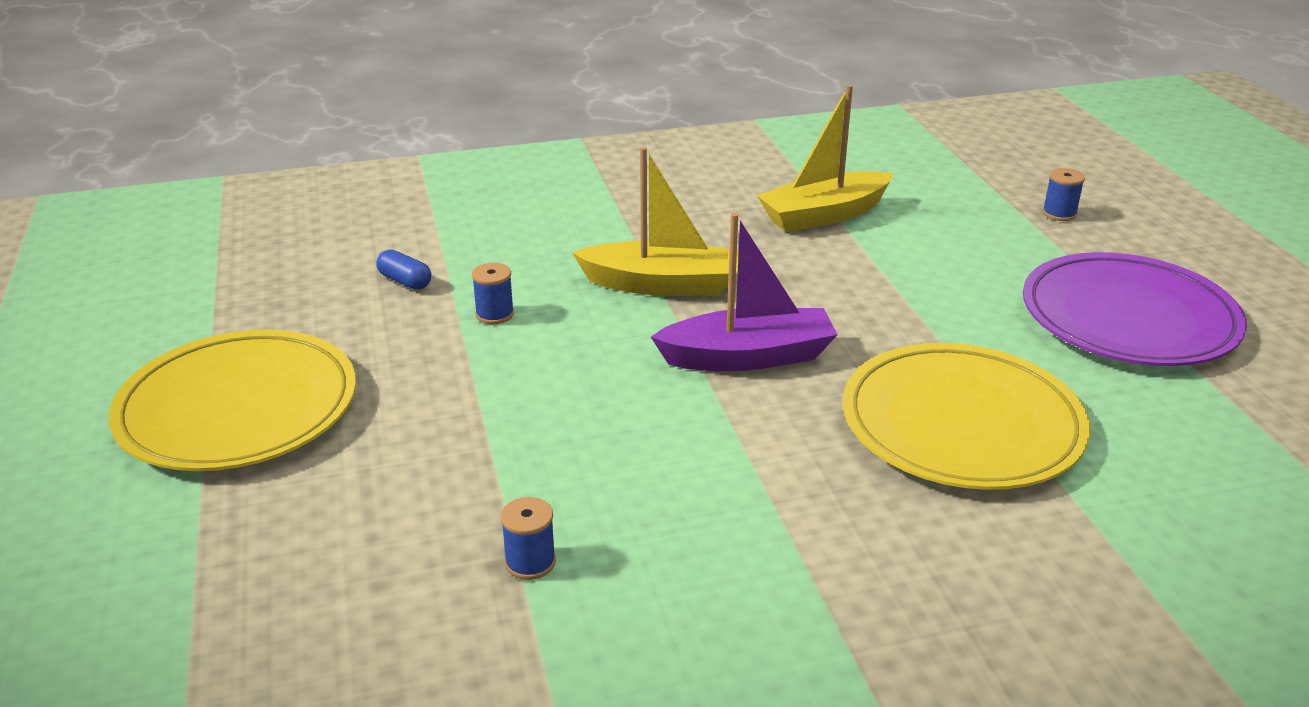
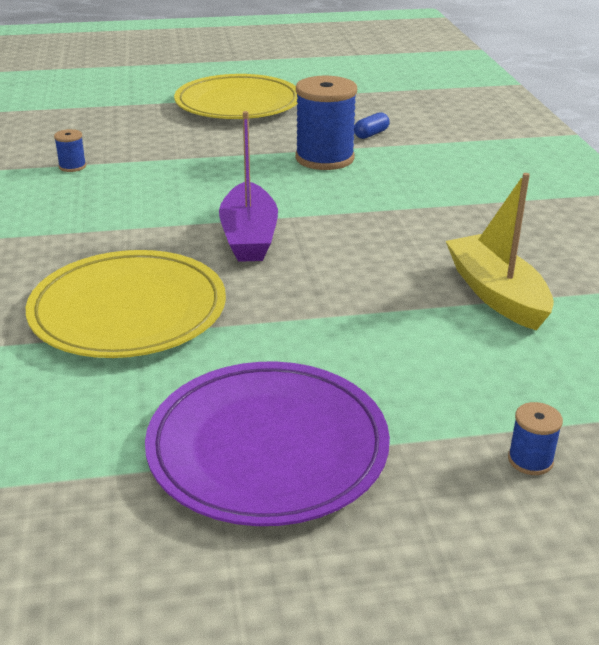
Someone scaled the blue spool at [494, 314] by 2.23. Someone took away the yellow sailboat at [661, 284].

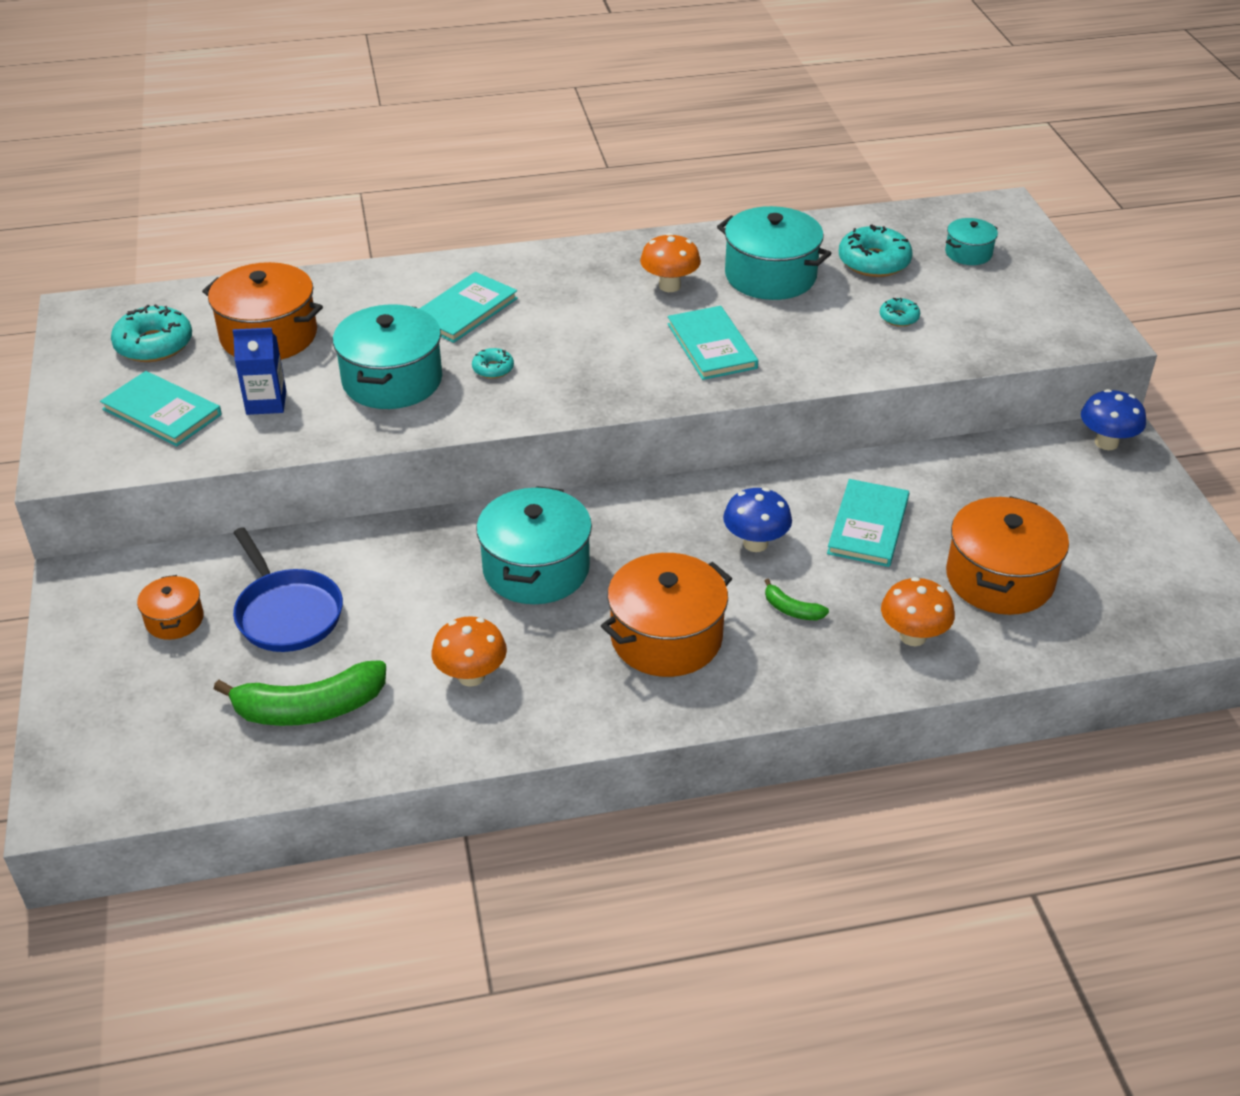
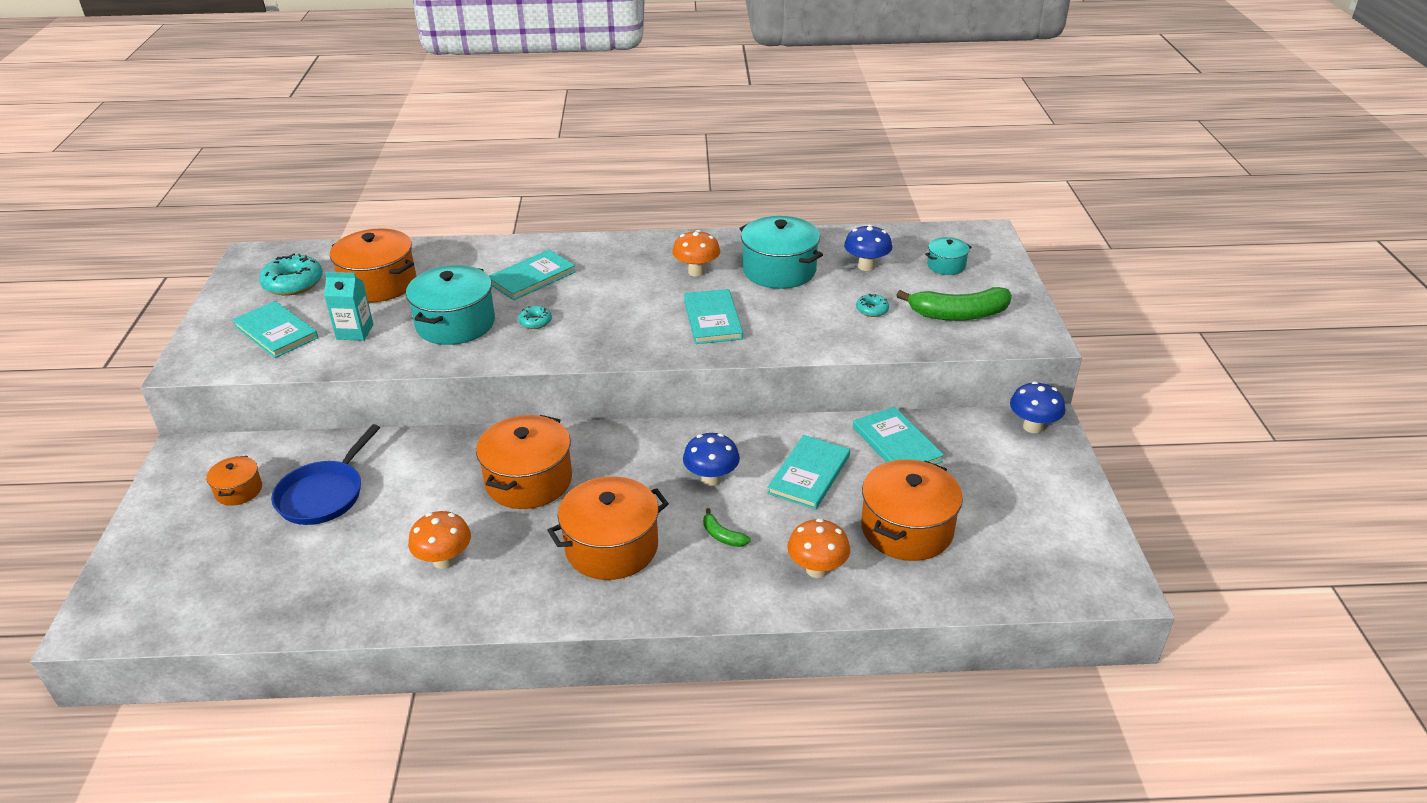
Someone rotated the blue frying pan at [287, 613] by 45 degrees clockwise. Someone repainted the blue carton at [266, 402], which became the teal carton at [355, 332]. Someone repainted the teal cooking pot at [536, 568], which became the orange-coloured cooking pot at [529, 480]. Someone swapped the teal glazed donut at [874, 262] for the blue mushroom at [866, 266]. Someone put down the teal book at [896, 444]. Someone carried the leaf-green toy banana from [309, 708] to [958, 314].

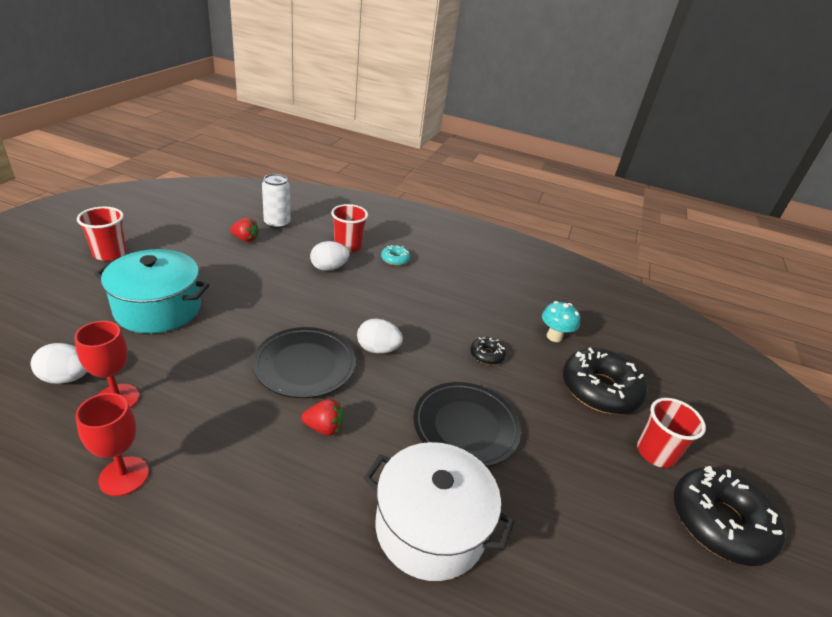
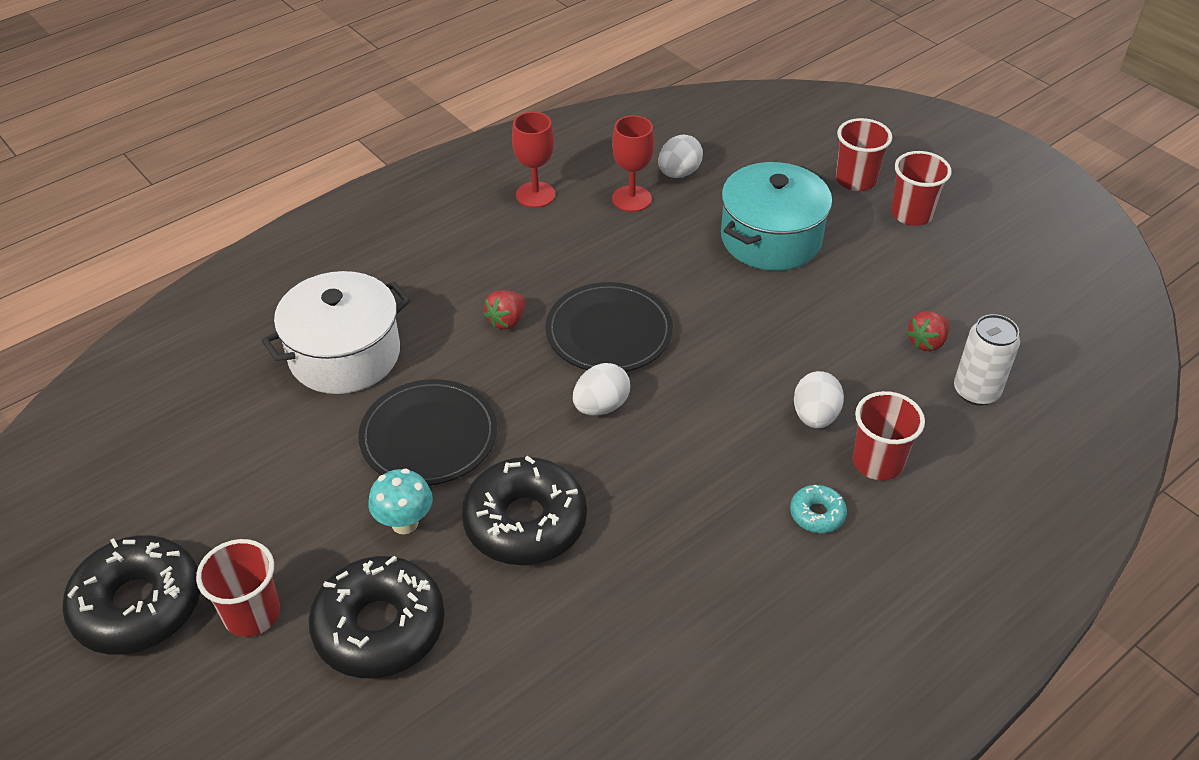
Someone carried the teal mushroom from [554, 336] to [405, 523]. Someone scaled the jet-black glazed donut at [487, 355] by 2.20. Someone put down the scarlet cup at [855, 180].

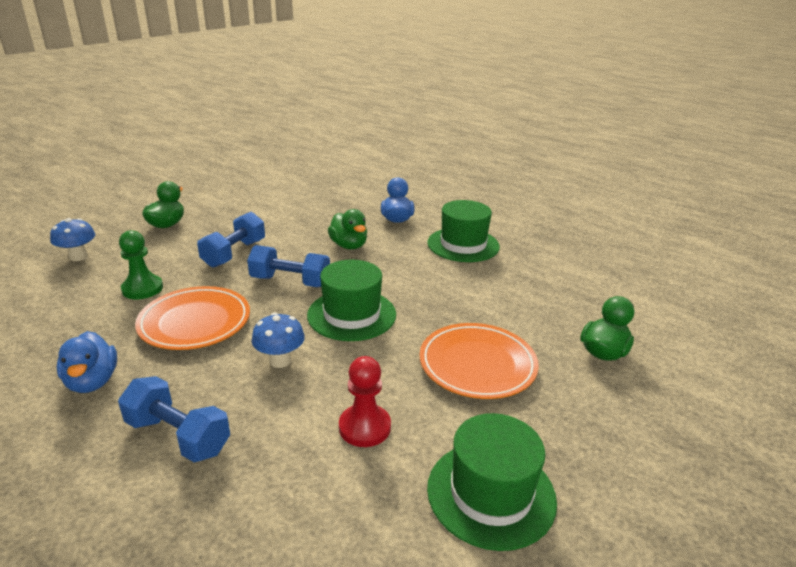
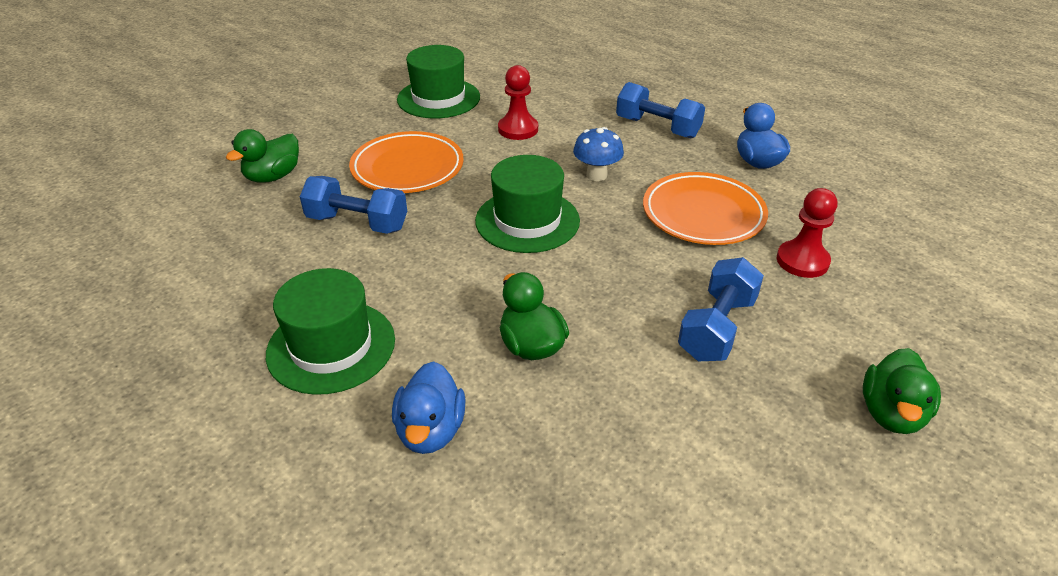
Someone carried the blue hand weight from [290, 281] to [357, 223]. Someone repainted the leaf-green chess pawn at [142, 289], which became the scarlet chess pawn at [802, 261]. Someone took away the blue mushroom at [78, 257].

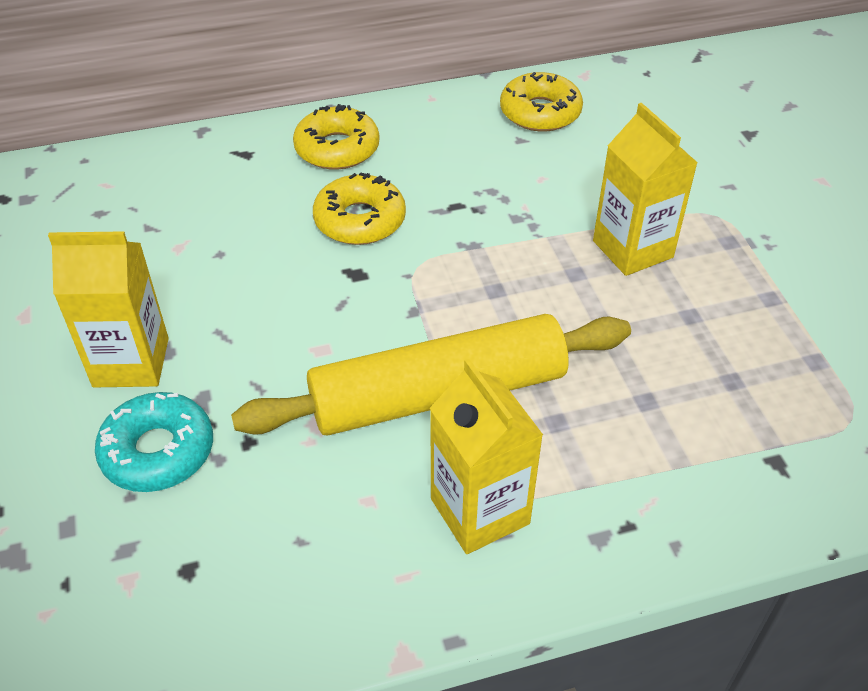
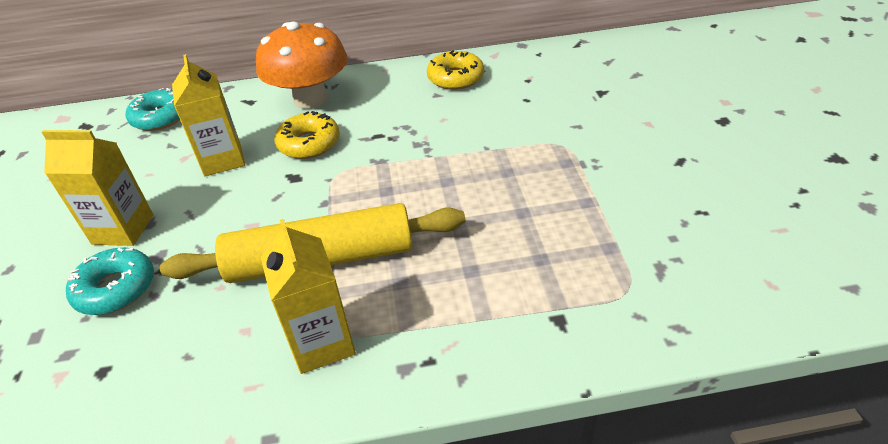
Someone put down the teal glazed donut at [160, 117]. Someone carried the yellow carton from [632, 249] to [223, 160]. Someone swapped the yellow glazed donut at [337, 149] for the orange-coloured mushroom at [310, 99].

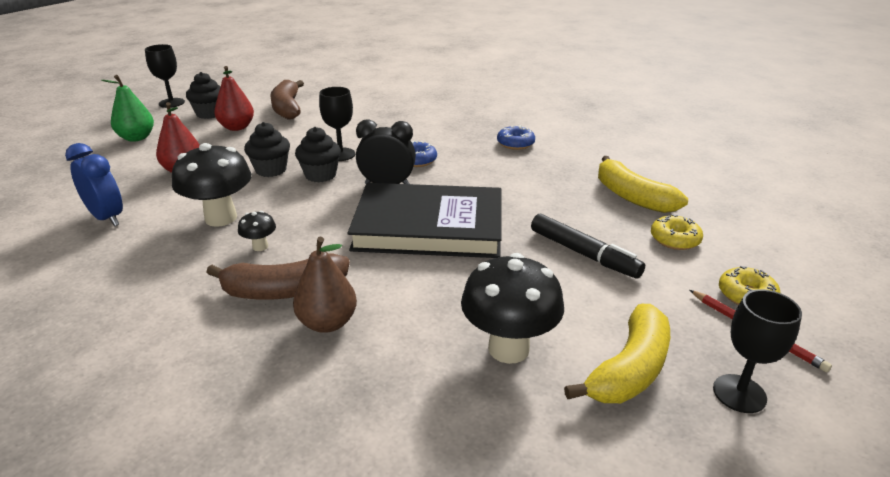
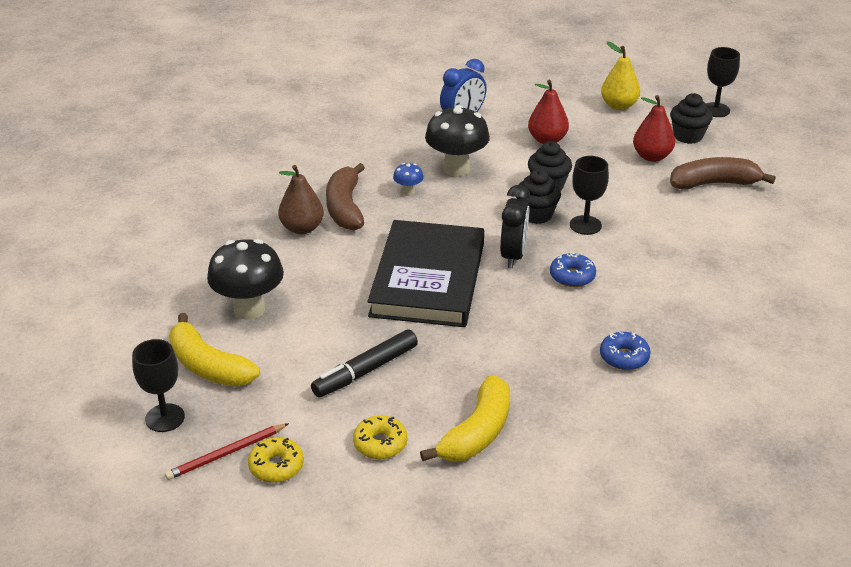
Someone repainted the jet-black mushroom at [260, 247], which became the blue mushroom at [408, 192]. Someone rotated the yellow toy banana at [632, 196] by 150 degrees clockwise. Someone repainted the leaf-green toy pear at [137, 138], which became the yellow toy pear at [619, 106].

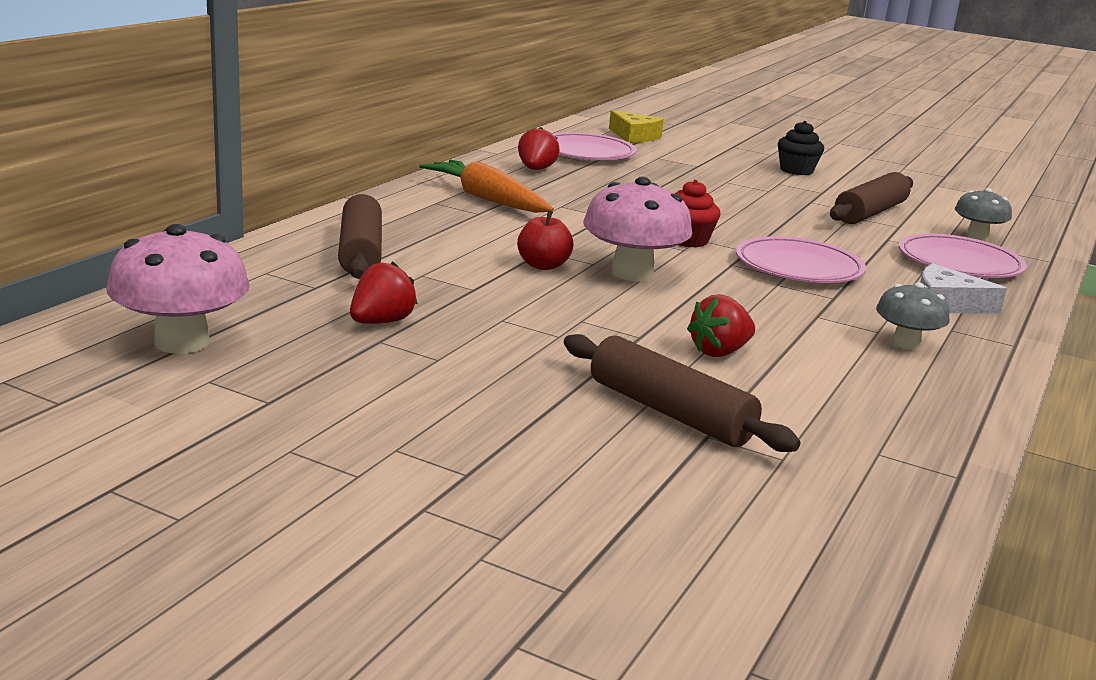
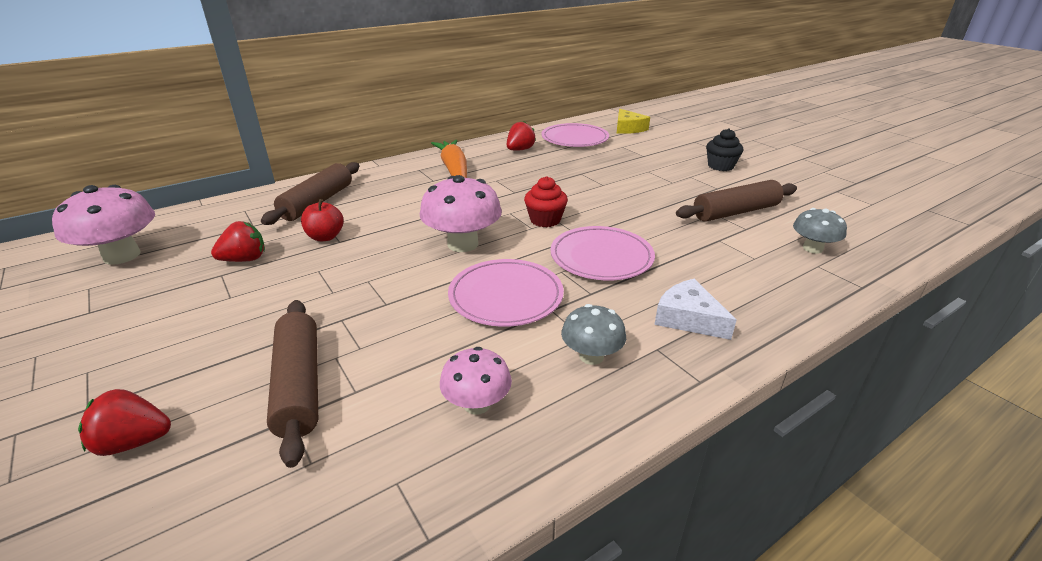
Someone carried the scarlet strawberry from [719, 352] to [134, 442]. Someone carried the scarlet toy apple from [543, 265] to [325, 237]. Someone put down the rosy mushroom at [477, 404]. Someone carried the rosy dinner plate from [959, 263] to [506, 296].

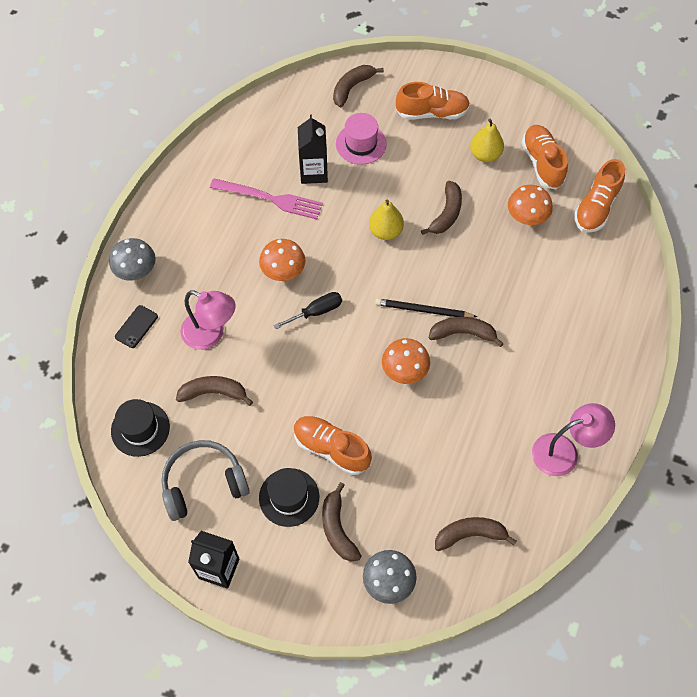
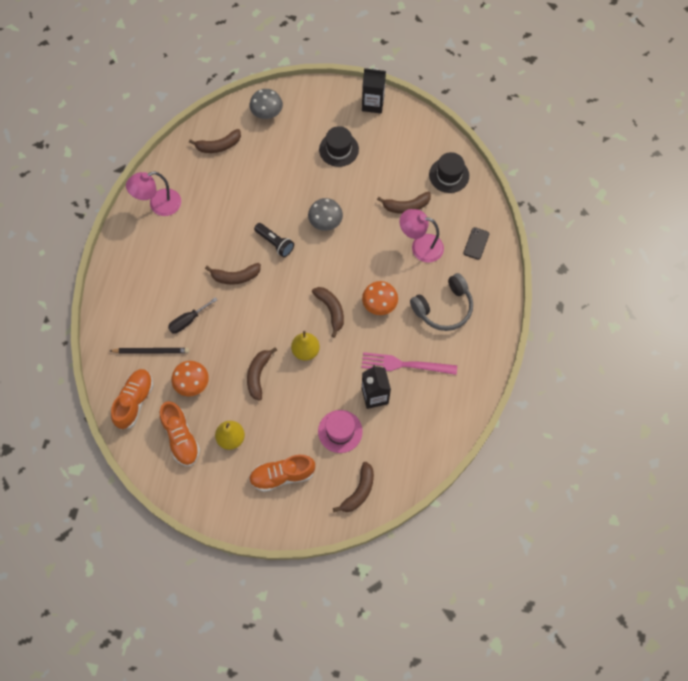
Someone carried the jet-black pencil from [423, 310] to [151, 351]. Someone carried the jet-black flat screwdriver from [316, 312] to [188, 321]. Someone swapped the orange-coloured mushroom at [404, 370] for the jet-black flashlight at [275, 243]. Someone carried the ash-grey mushroom from [136, 270] to [325, 222]. Someone carried the brown toy banana from [337, 528] to [331, 310]. Someone carried the ash-grey headphones from [203, 483] to [444, 308]. Someone took away the orange-coloured sneaker at [331, 449].

